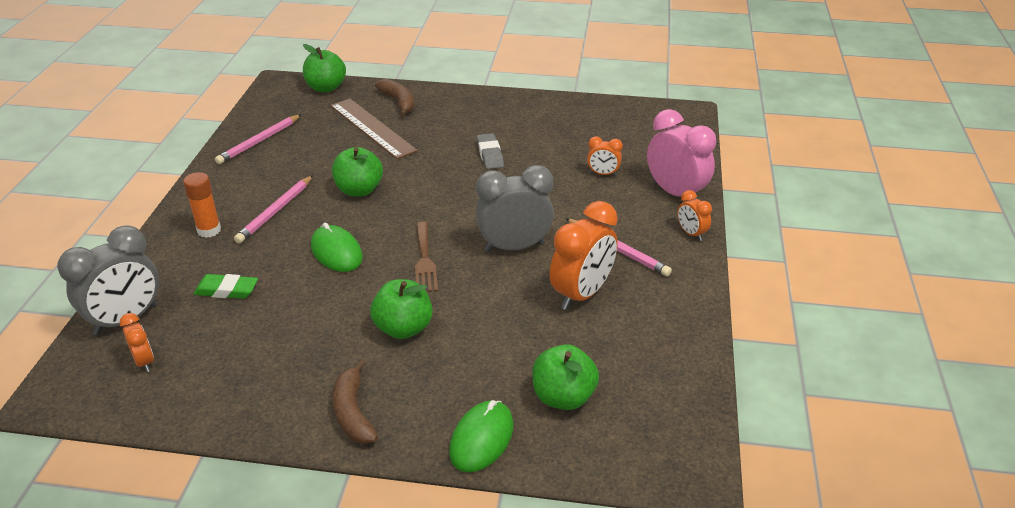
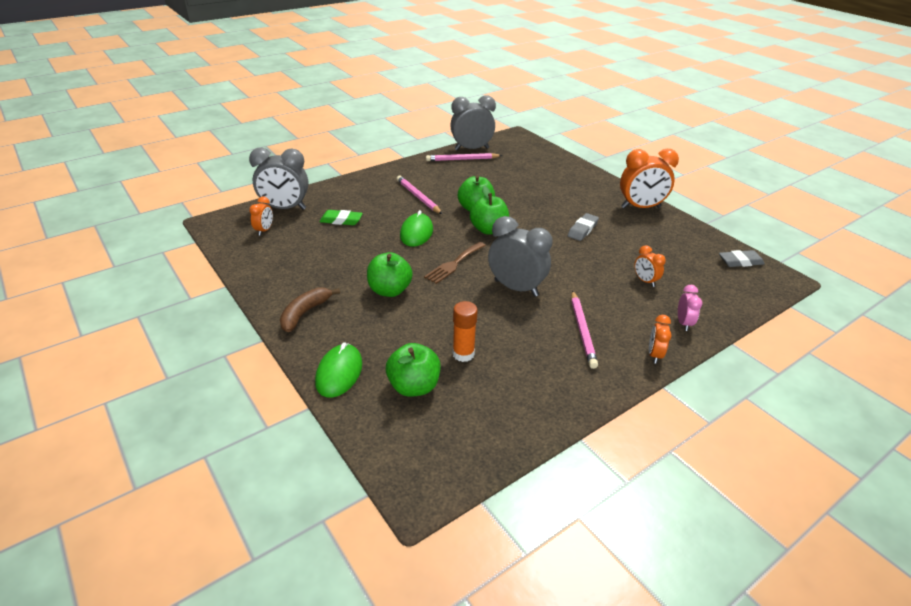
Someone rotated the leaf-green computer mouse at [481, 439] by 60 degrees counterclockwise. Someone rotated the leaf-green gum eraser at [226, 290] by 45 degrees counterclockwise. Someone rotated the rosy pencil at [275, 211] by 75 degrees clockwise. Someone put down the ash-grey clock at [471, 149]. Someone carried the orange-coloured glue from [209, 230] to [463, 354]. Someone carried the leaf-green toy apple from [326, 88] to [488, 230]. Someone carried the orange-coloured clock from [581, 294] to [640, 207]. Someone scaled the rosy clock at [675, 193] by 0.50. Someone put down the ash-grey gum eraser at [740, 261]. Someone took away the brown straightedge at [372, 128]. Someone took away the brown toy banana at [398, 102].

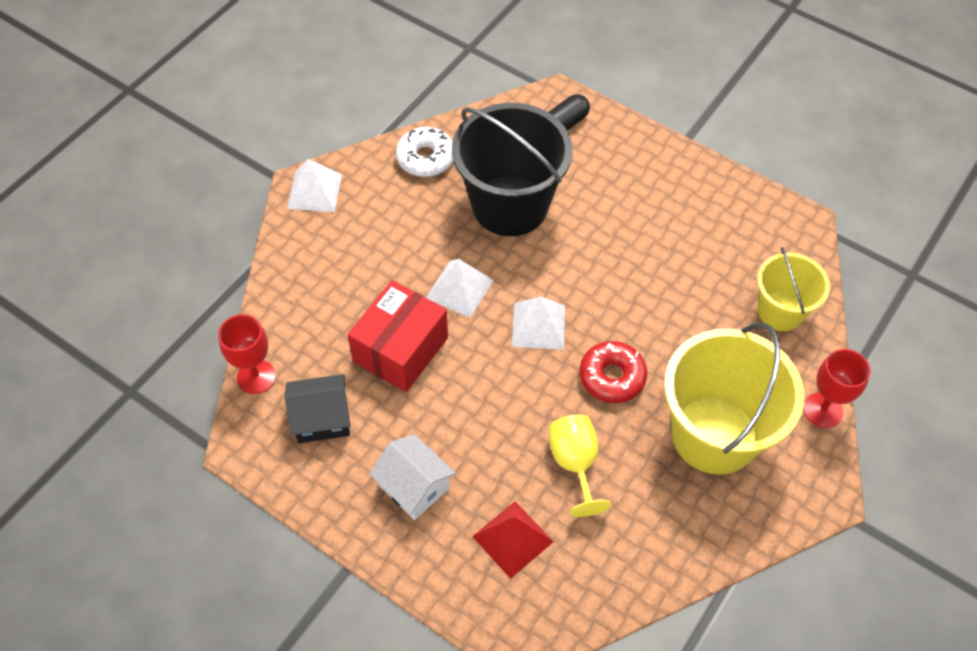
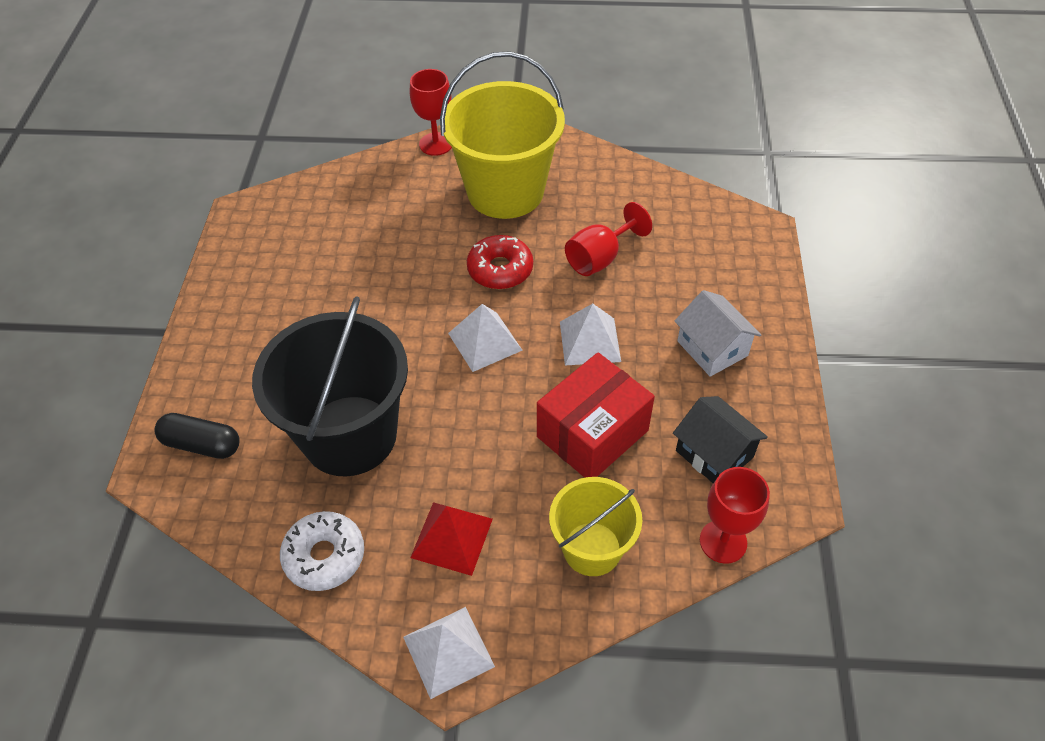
Someone carried the scarlet solid pyramid from [512, 539] to [452, 538]. Someone rotated the scarlet parcel at [400, 349] by 45 degrees counterclockwise. Someone carried the yellow pail from [780, 311] to [592, 548]. Someone carried the snow-white solid pyramid from [459, 288] to [589, 341]. Someone repainted the yellow goblet at [575, 463], which became the scarlet goblet at [599, 258]. Someone rotated the snow-white toy house at [414, 486] by 45 degrees counterclockwise.

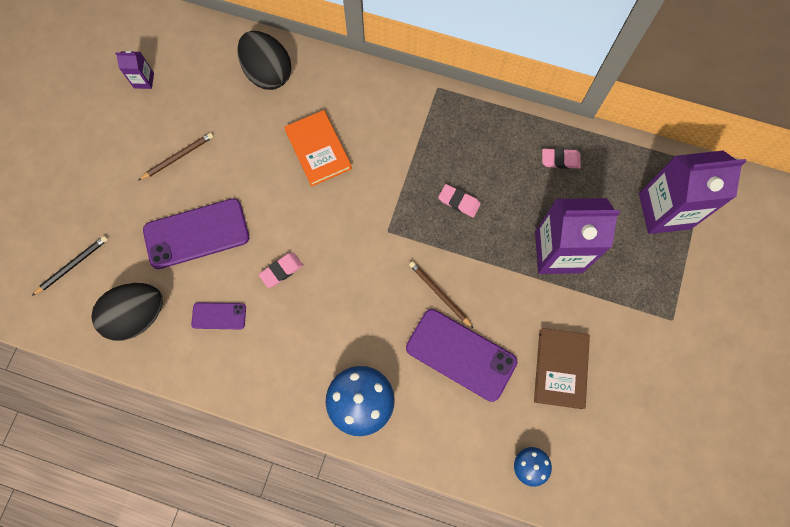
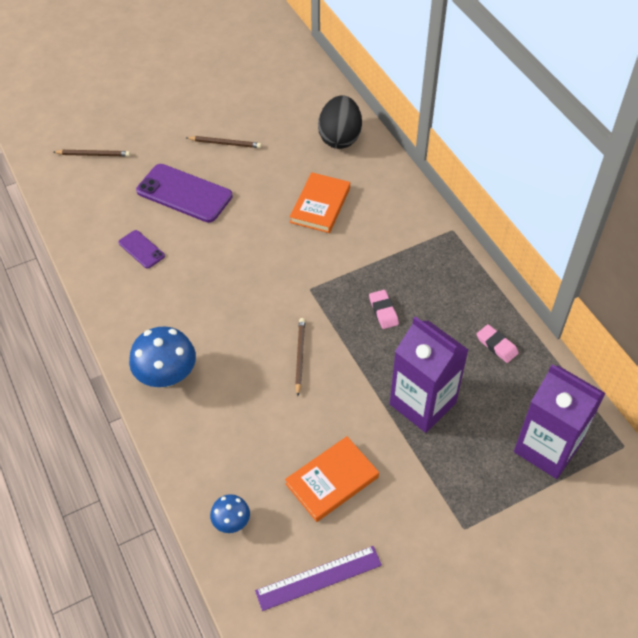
Someone repainted the jet-black pencil at [72, 265], which became the brown pencil at [93, 154]. Someone put down the royal purple straightedge at [318, 577]. Someone repainted the brown book at [560, 368], which became the orange-coloured book at [332, 480]. Someone took away the jet-black egg shape at [137, 315]. Someone took away the royal purple carton at [144, 80]. Someone took away the rosy gum eraser at [281, 270]. Someone took away the royal purple smartphone at [461, 354].

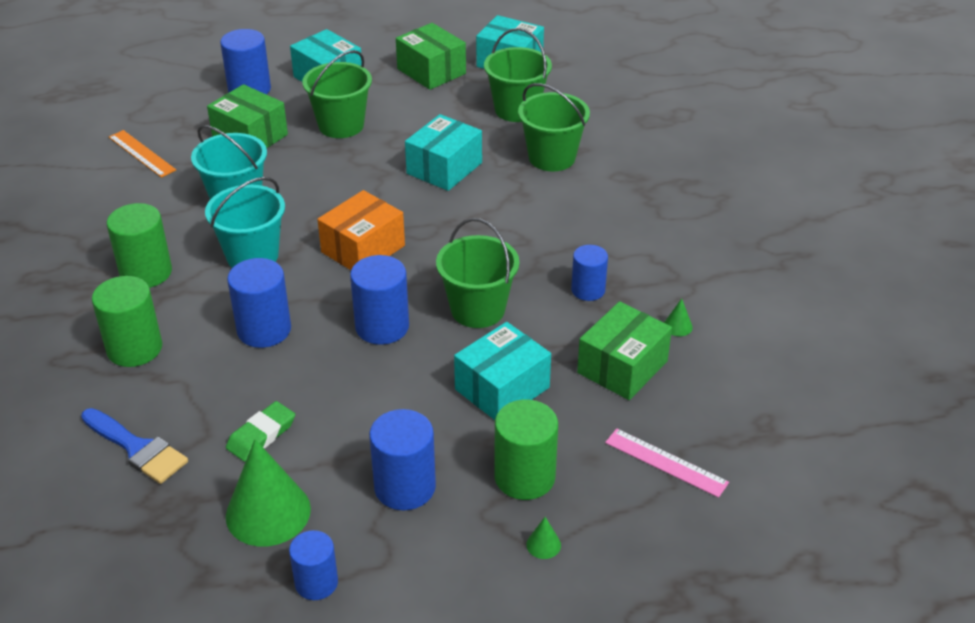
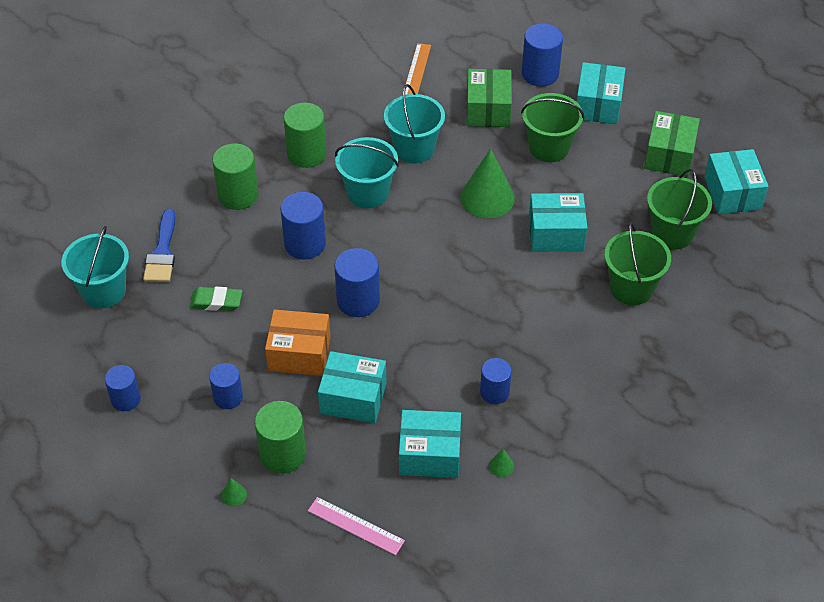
Someone put down the teal pail at [103, 291]. Someone scaled the blue cylinder shape at [405, 487] by 0.65. Someone carried the orange-coloured parcel from [363, 249] to [299, 354]. Someone rotated the rosy straightedge at [666, 462] by 60 degrees counterclockwise. Someone repainted the leaf-green parcel at [622, 367], which became the teal parcel at [429, 454]. Someone carried the leaf-green cone shape from [268, 512] to [487, 197]. Someone took away the leaf-green pail at [477, 309].

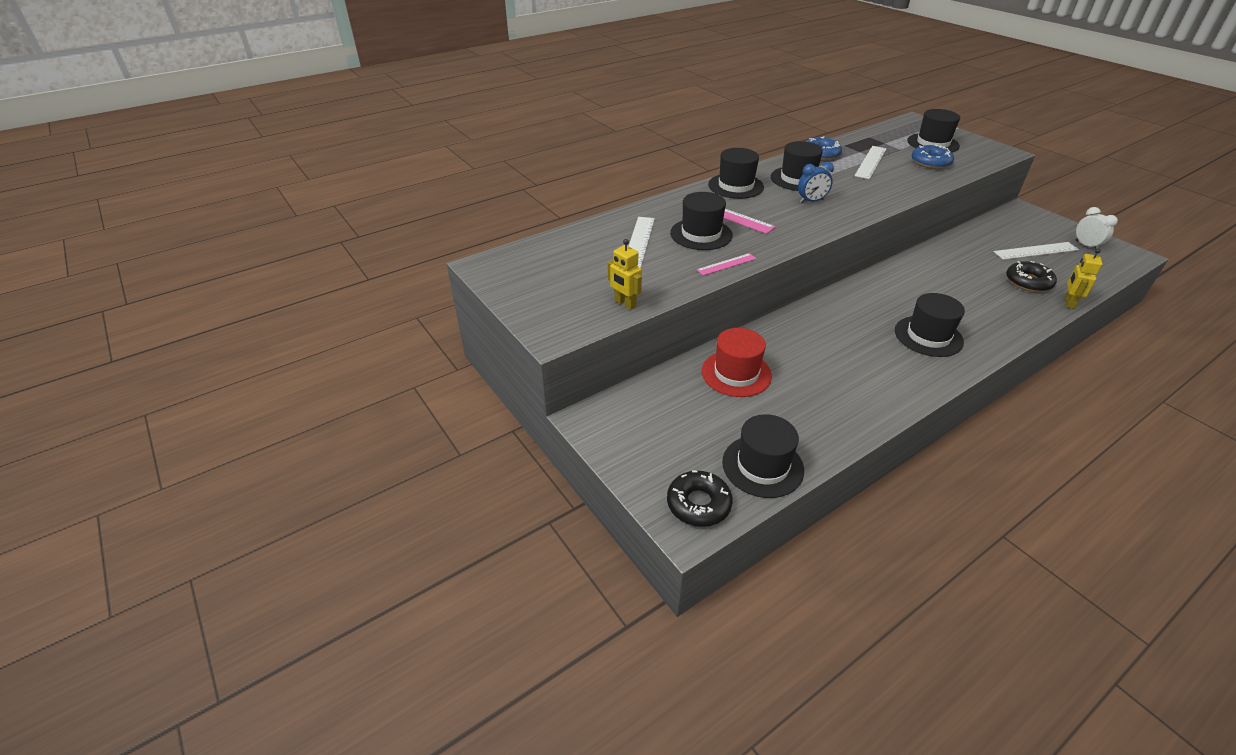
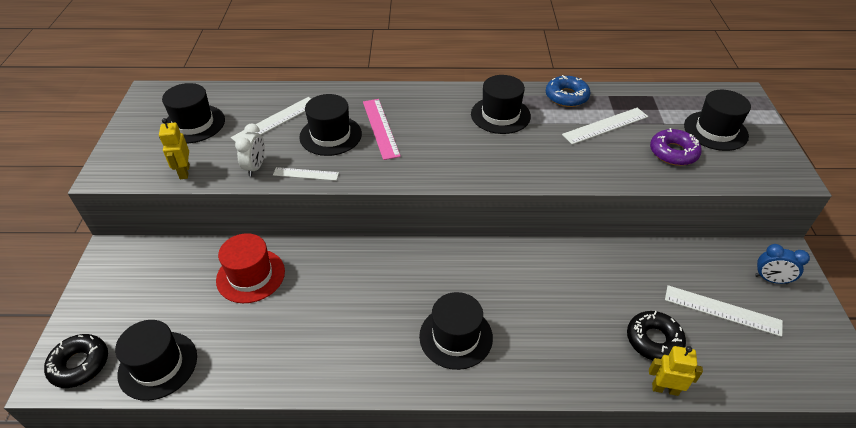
Someone carried the jet-black top hat from [735, 186] to [194, 124]. Someone carried the snow-white clock from [1086, 245] to [255, 167]. Someone repainted the rosy straightedge at [726, 264], which became the snow-white straightedge at [306, 174]. Someone rotated the yellow robot at [1068, 303] by 45 degrees clockwise. Someone repainted the blue glazed donut at [930, 162], which became the royal purple glazed donut at [673, 152]. Someone carried the blue clock from [811, 201] to [770, 279].

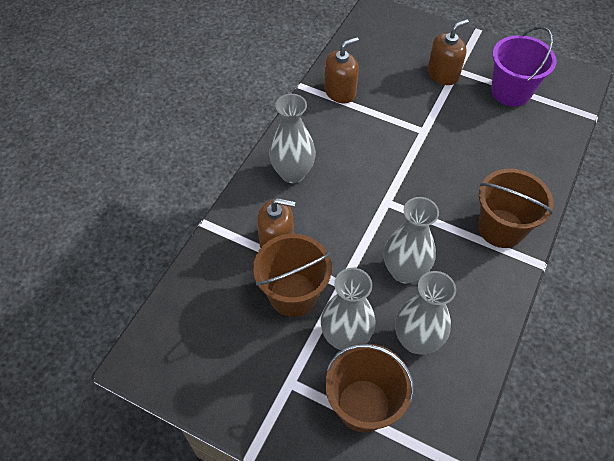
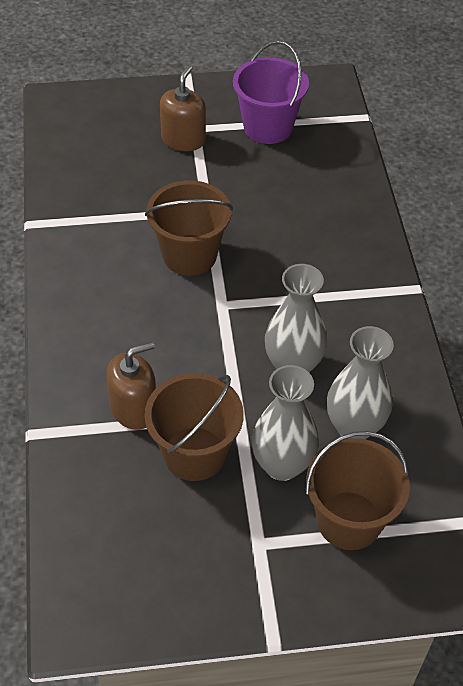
Someone carried the brown pail from [501, 228] to [189, 255]. Someone took away the ash-grey tall vase at [292, 173]. Someone took away the brown pump bottle at [340, 92].

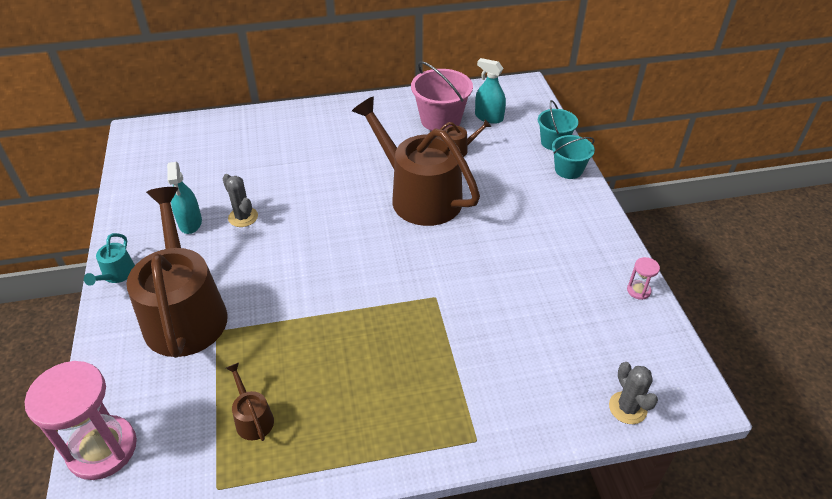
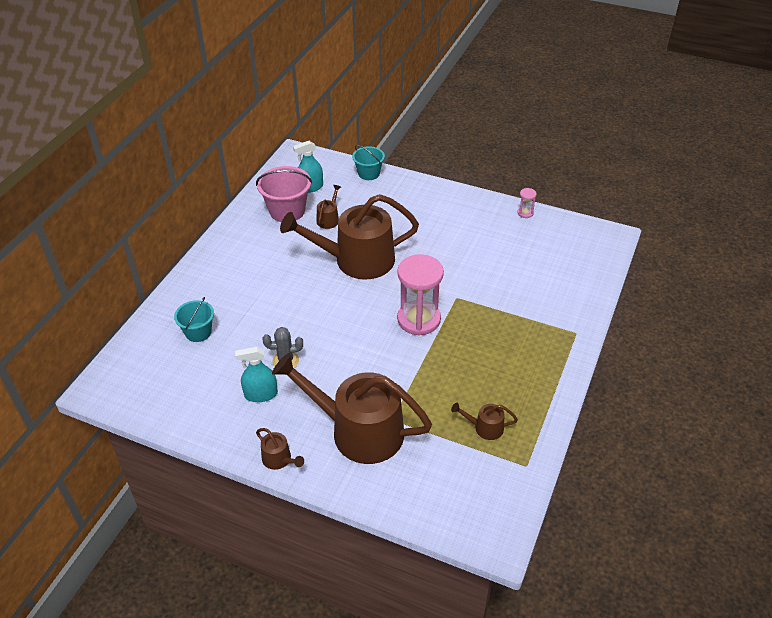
Someone carried the teal pail from [568, 170] to [198, 332]. Someone rotated the teal spray cleaner at [190, 222] by 150 degrees clockwise. Someone repainted the teal sprinkling can at [117, 274], which became the brown sprinkling can at [279, 459]. Someone carried the rosy sandglass from [102, 449] to [419, 319]. Someone took away the ash-grey saguaro cactus at [627, 408].

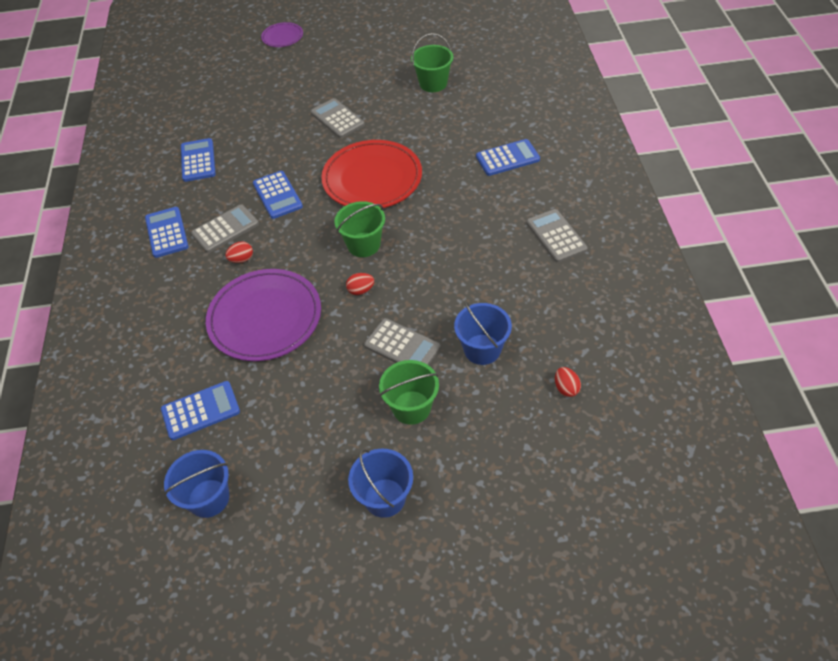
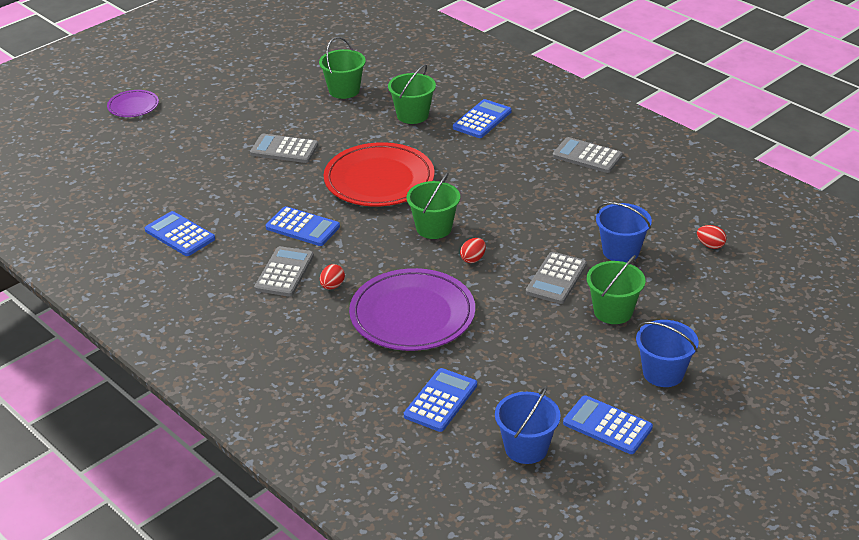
Someone put down the leaf-green pail at [412, 115]. Someone rotated the ash-grey adding machine at [402, 346] by 120 degrees clockwise. Someone carried the blue adding machine from [167, 232] to [607, 425].

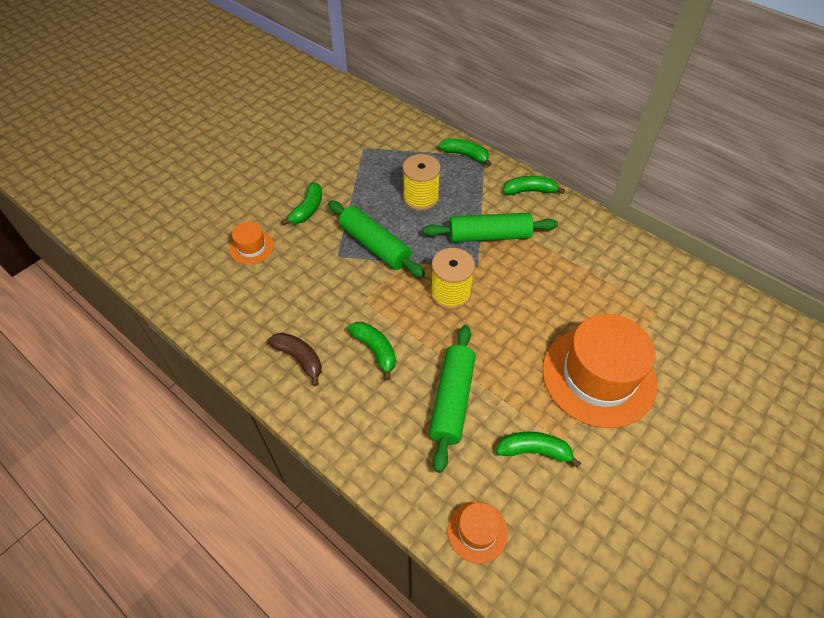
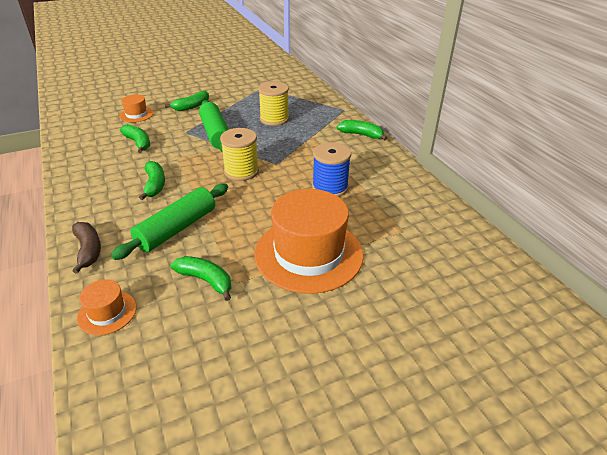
Someone carried the brown toy banana from [299, 358] to [88, 250]. Someone carried the leaf-green toy banana from [465, 155] to [138, 143]. Someone put down the blue spool at [330, 187]. Someone took away the leaf-green pastry roller at [489, 236].

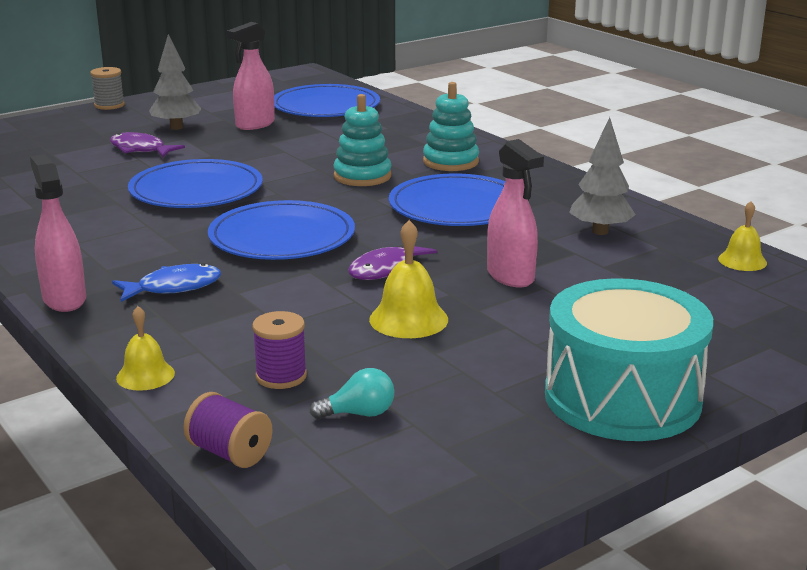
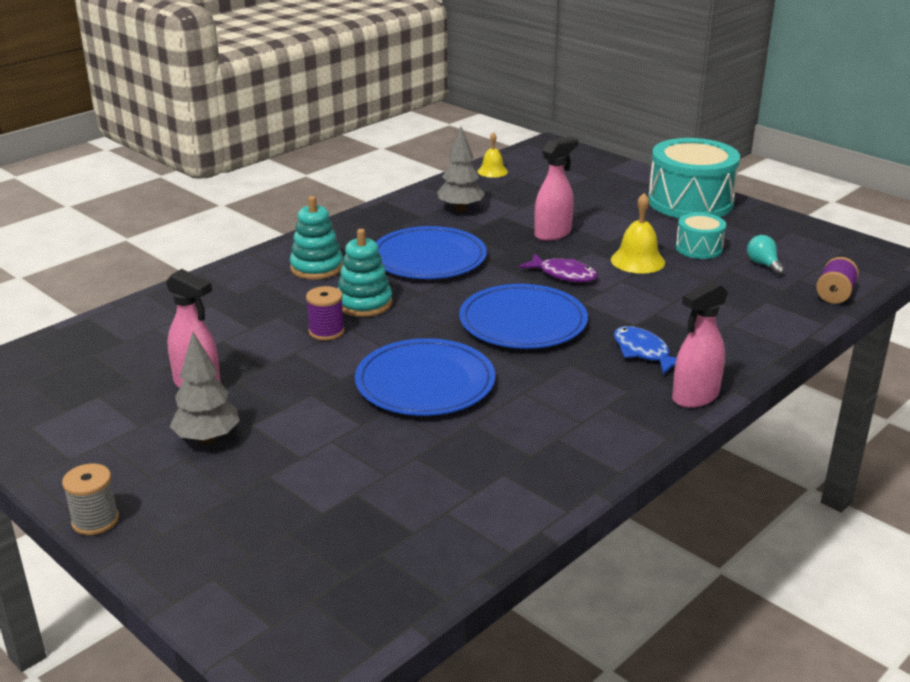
Someone carried the royal purple spool from [281, 376] to [326, 331]. Someone put down the teal drum at [699, 248]. Someone took away the royal purple toy fish at [140, 150]. Someone took away the yellow bell at [145, 375]. Someone took away the blue dinner plate at [326, 107].

